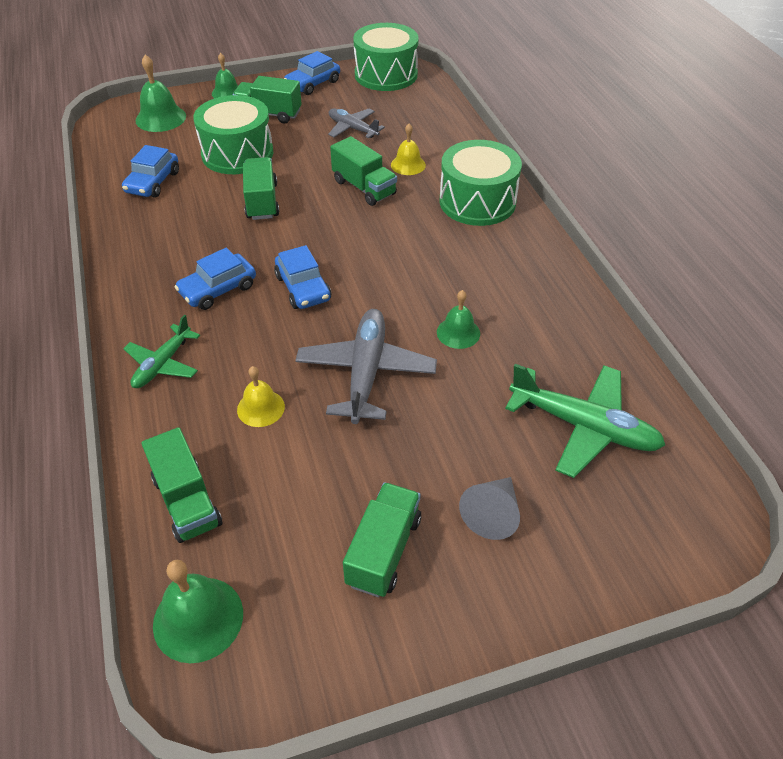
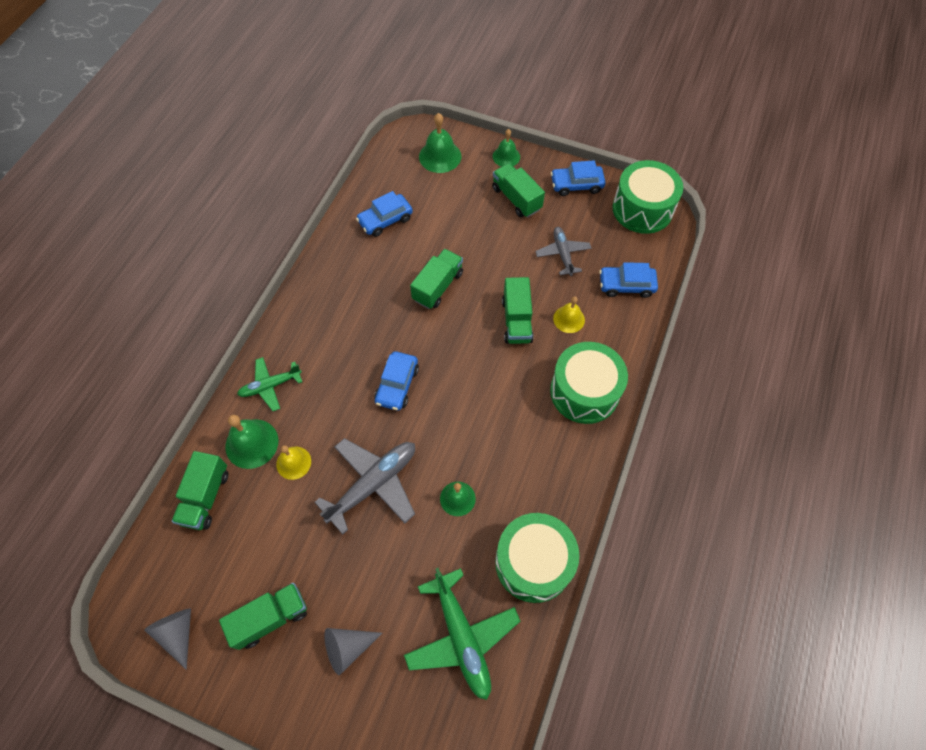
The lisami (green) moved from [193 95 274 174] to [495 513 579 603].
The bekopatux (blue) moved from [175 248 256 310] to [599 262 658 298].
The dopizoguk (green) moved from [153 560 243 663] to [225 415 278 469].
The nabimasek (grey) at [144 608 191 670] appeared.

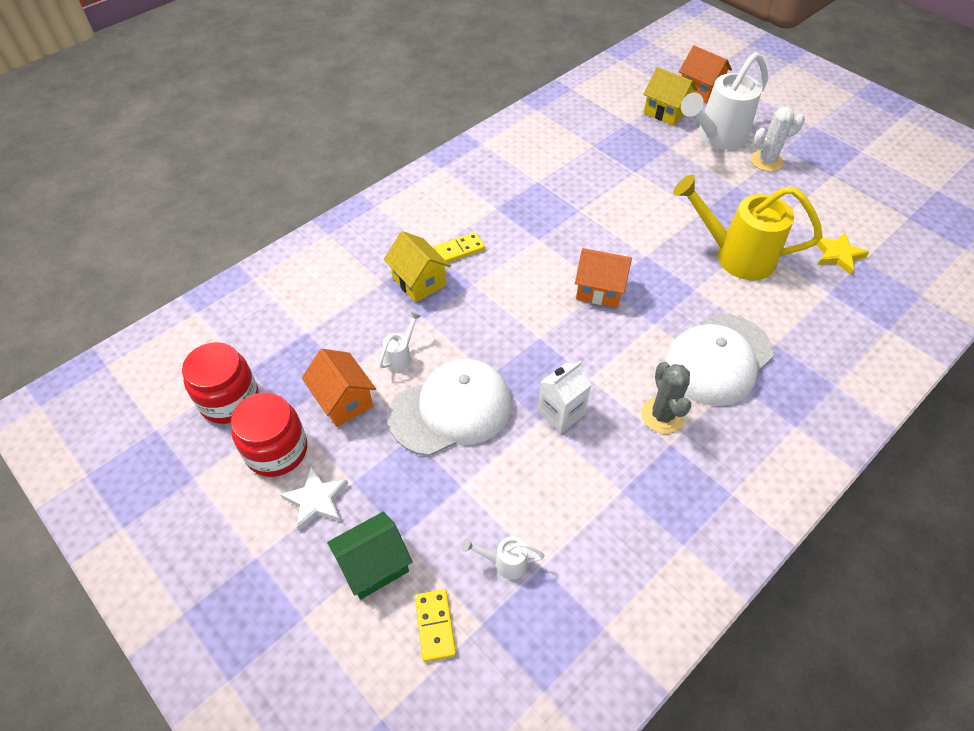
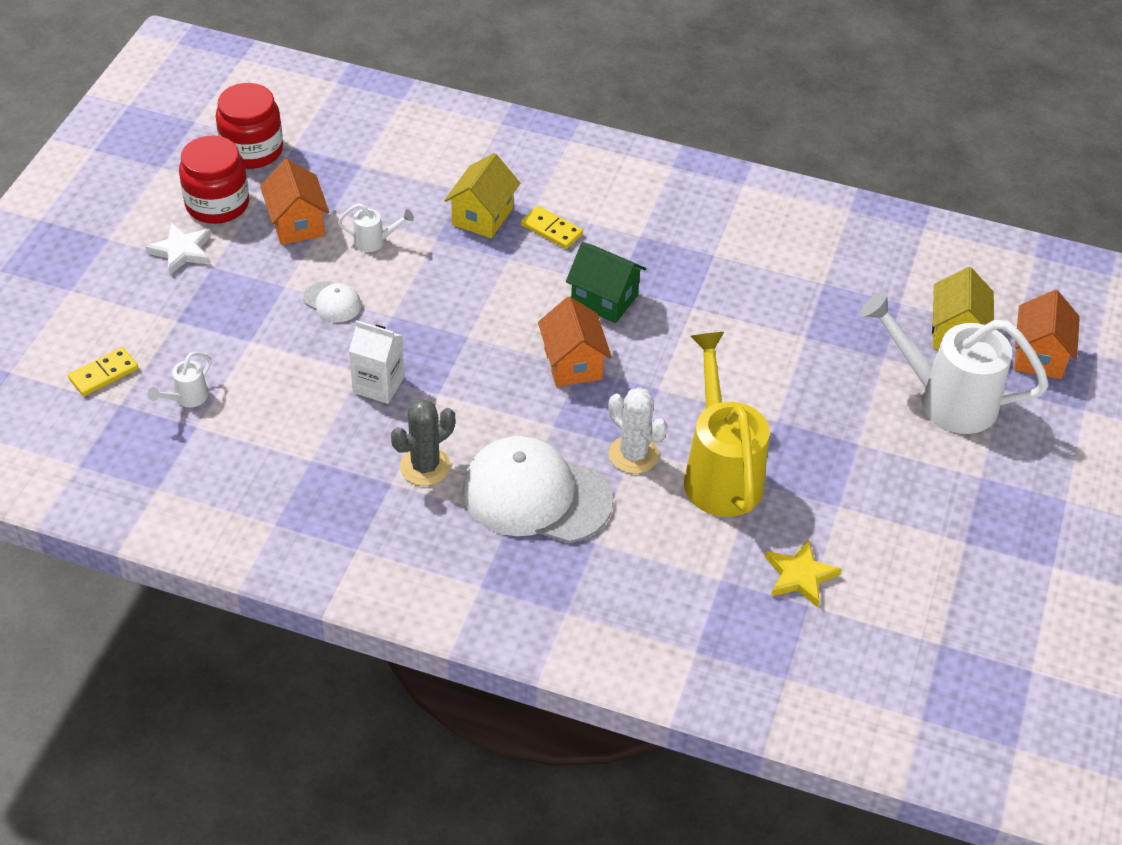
The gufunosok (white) moved from [751 107 805 172] to [608 387 667 474].
The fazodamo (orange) at [302 349 376 427] turned 45 degrees counterclockwise.
The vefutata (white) at [388 359 512 456] changed to 0.44 times the size.
The fazodamo (green) moved from [327 512 413 600] to [566 242 646 323].
The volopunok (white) at [461 537 545 580] turned 120 degrees counterclockwise.

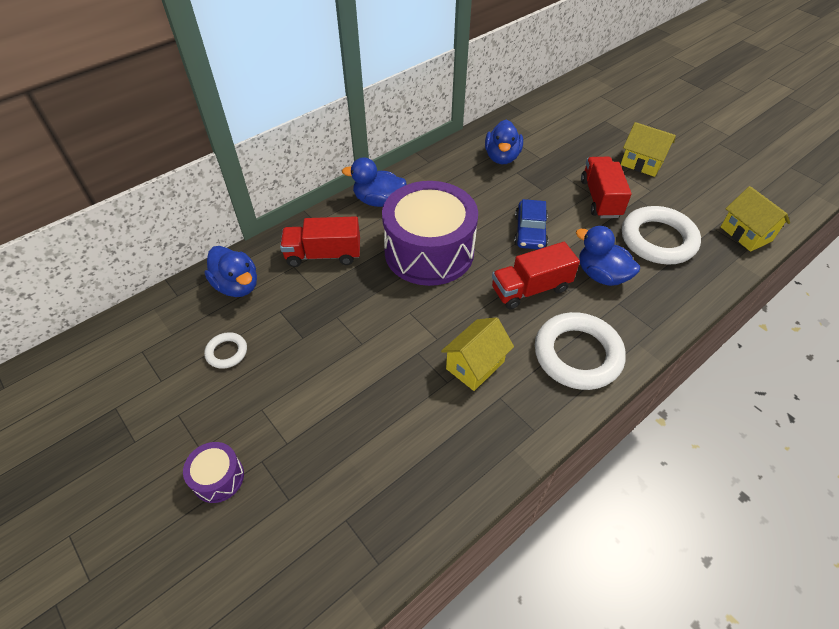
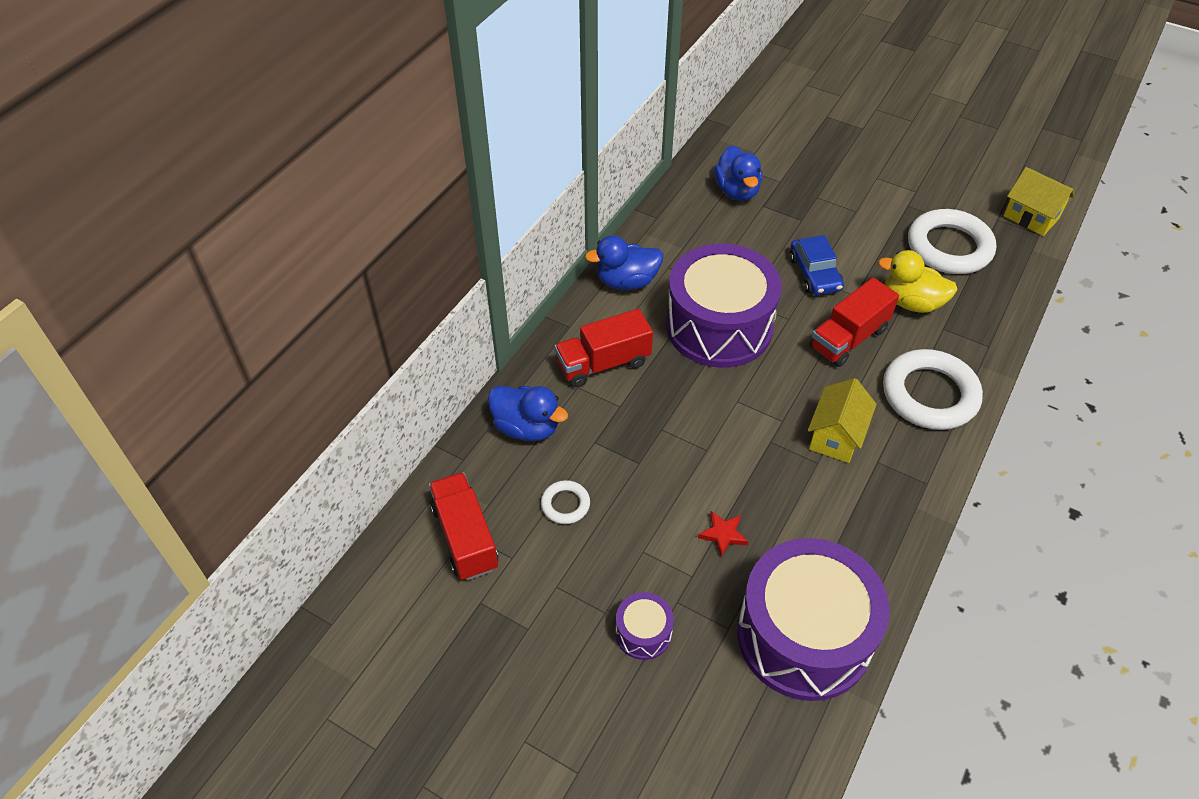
The fazodamo (yellow) at [621 122 676 177] disappeared.
The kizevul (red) moved from [581 157 632 218] to [429 472 498 580].
The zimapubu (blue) at [576 226 640 286] became the zimapubu (yellow) at [878 250 958 313].
The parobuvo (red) at [698 511 748 557] appeared.
The lisami (purple) at [737 538 890 701] appeared.

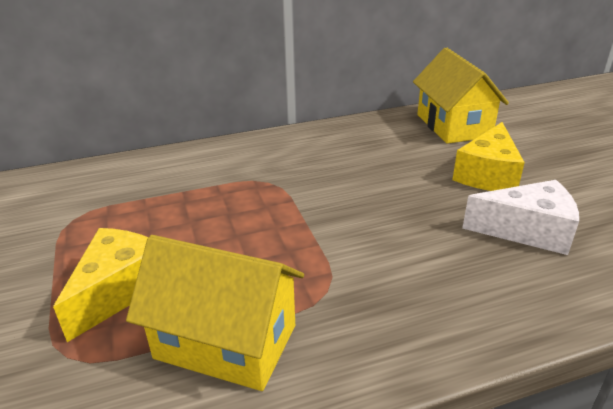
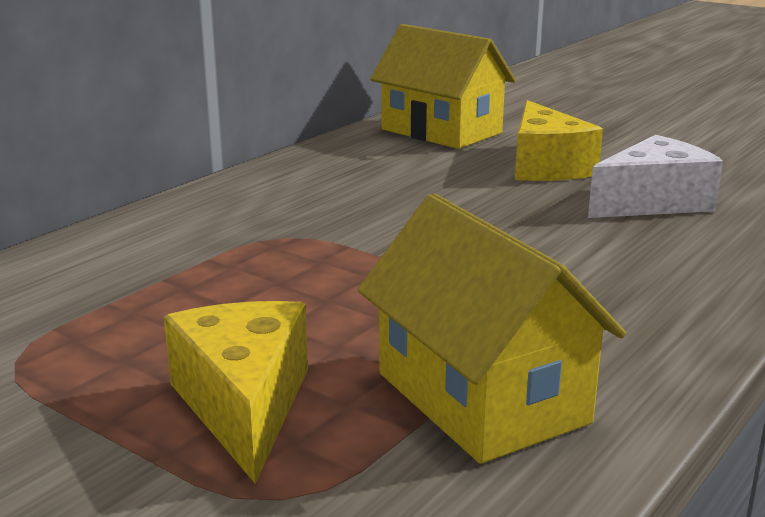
The fazodamo (yellow) at [126 235 304 391] turned 75 degrees clockwise.

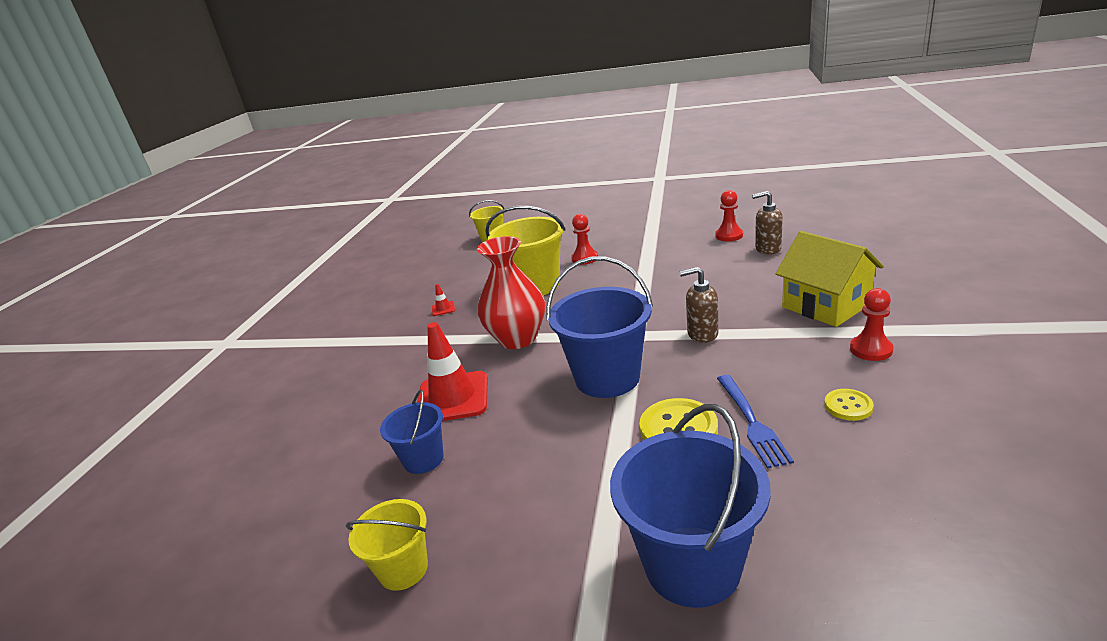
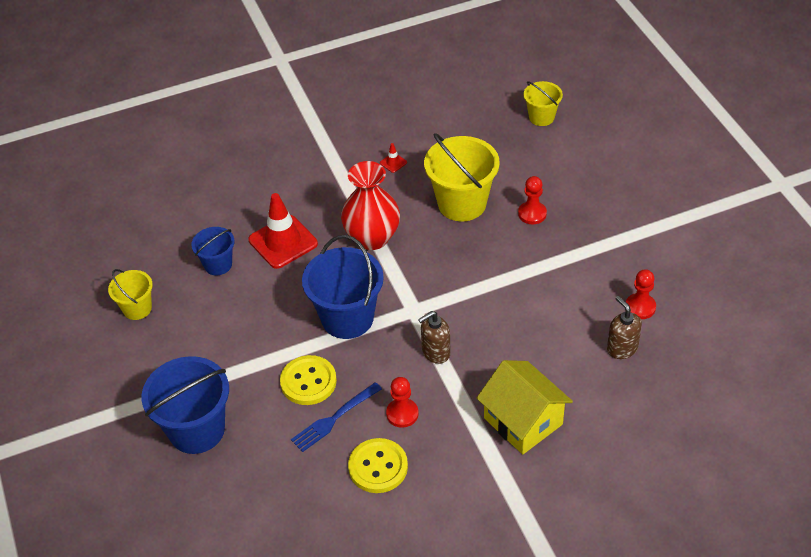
The fazodamo (yellow) at [776 231 884 327] turned 60 degrees counterclockwise.
The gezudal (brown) at [679 267 718 343] turned 90 degrees counterclockwise.
The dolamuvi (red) moved from [850 288 894 361] to [386 377 419 428].
The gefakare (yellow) at [824 389 874 421] changed to 1.74 times the size.

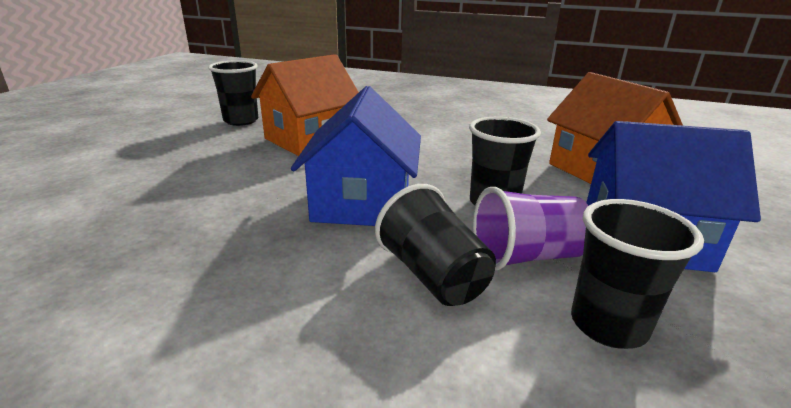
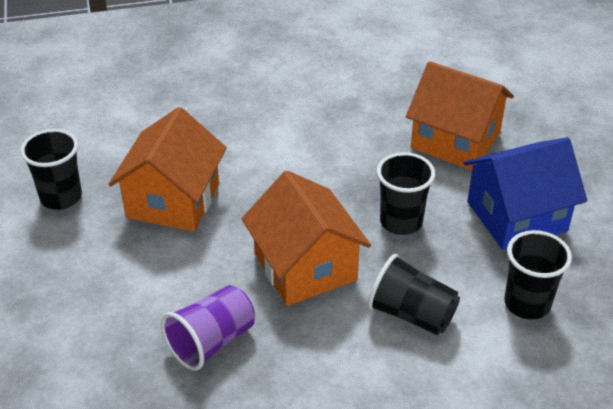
The fazodamo (blue) at [291 86 421 226] became the fazodamo (orange) at [242 171 371 306].
The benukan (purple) moved from [473 187 589 270] to [161 285 255 371].

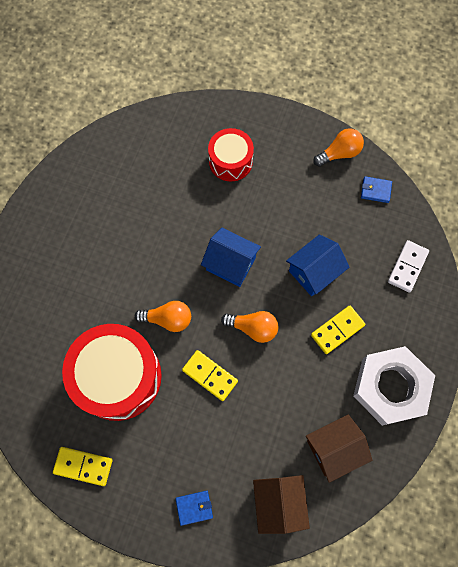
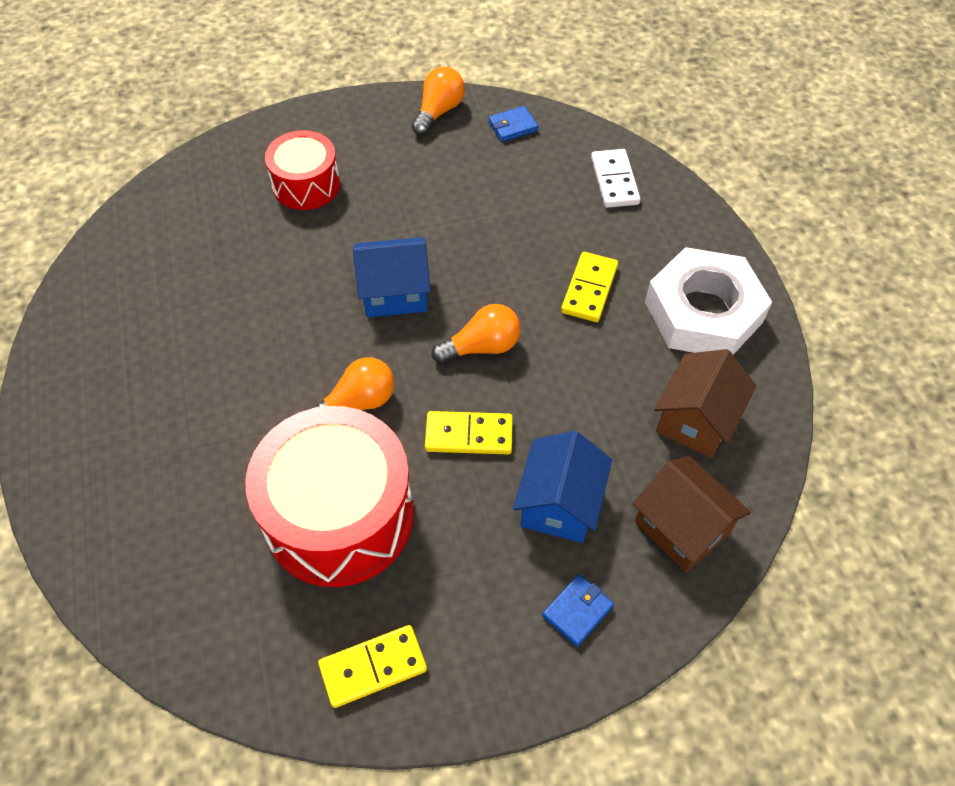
The fazodamo (blue) moved from [286 234 349 296] to [513 431 612 543].

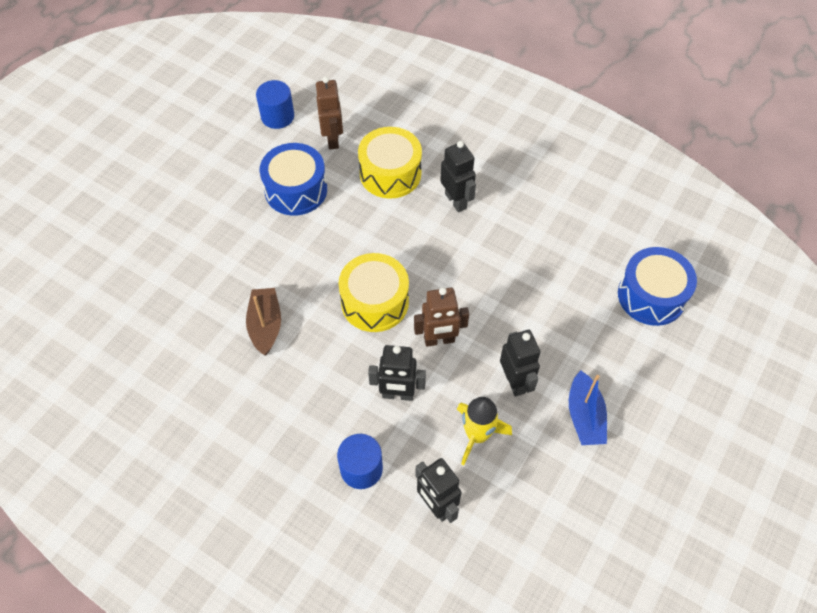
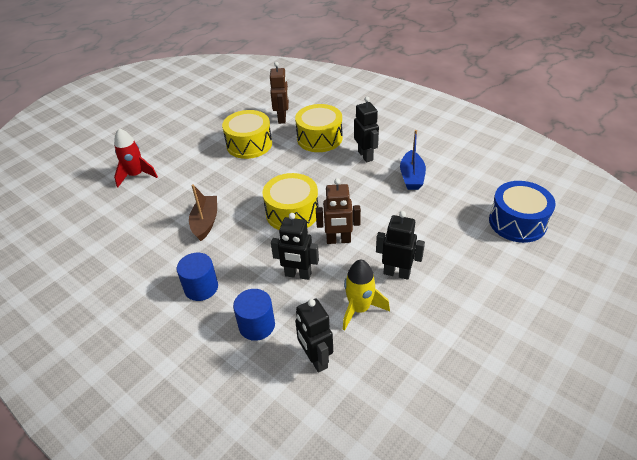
The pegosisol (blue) moved from [256 80 294 129] to [177 253 218 301].
The lisami (blue) at [260 143 327 216] became the lisami (yellow) at [222 110 272 159].
The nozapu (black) at [500 330 540 397] turned 60 degrees counterclockwise.
The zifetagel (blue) moved from [569 371 607 445] to [400 130 426 190].
The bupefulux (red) at [114 128 158 188] appeared.

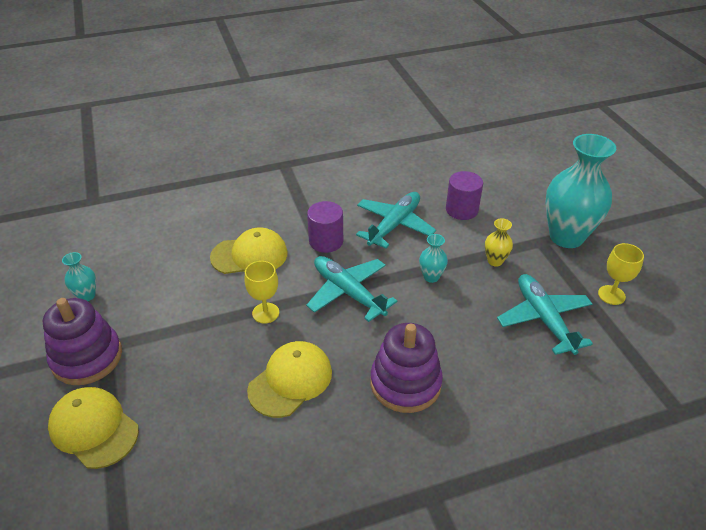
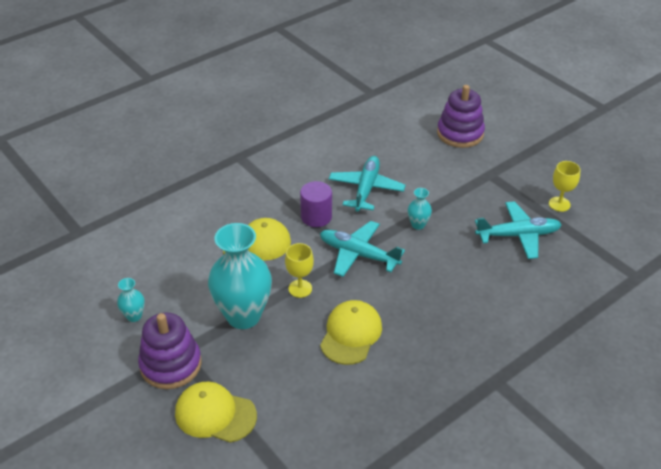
The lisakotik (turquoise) moved from [545 134 616 248] to [208 223 272 329].
The pegosisol (purple) at [446 171 483 220] disappeared.
The lisakotik (yellow) at [485 218 513 267] disappeared.
The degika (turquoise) at [497 274 593 355] turned 120 degrees clockwise.
The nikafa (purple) moved from [370 323 443 413] to [437 85 485 148].

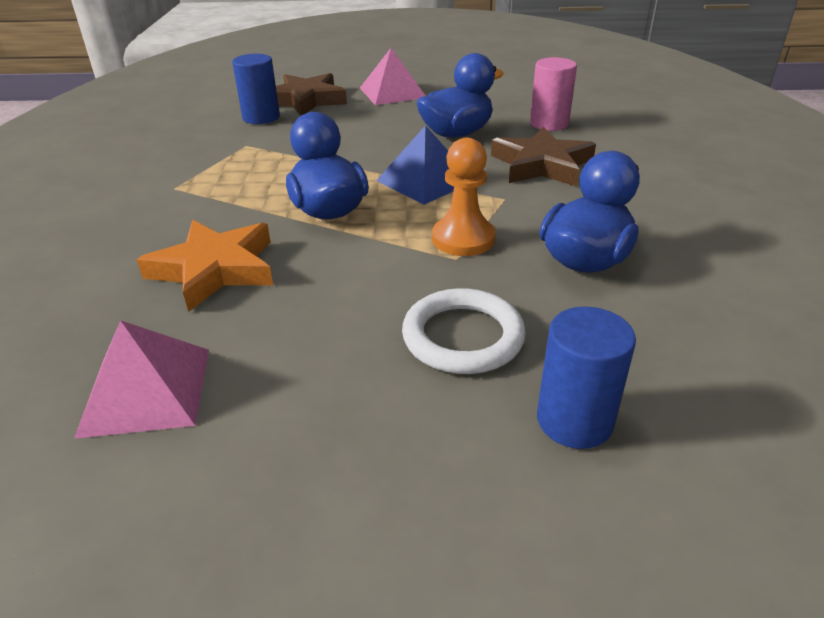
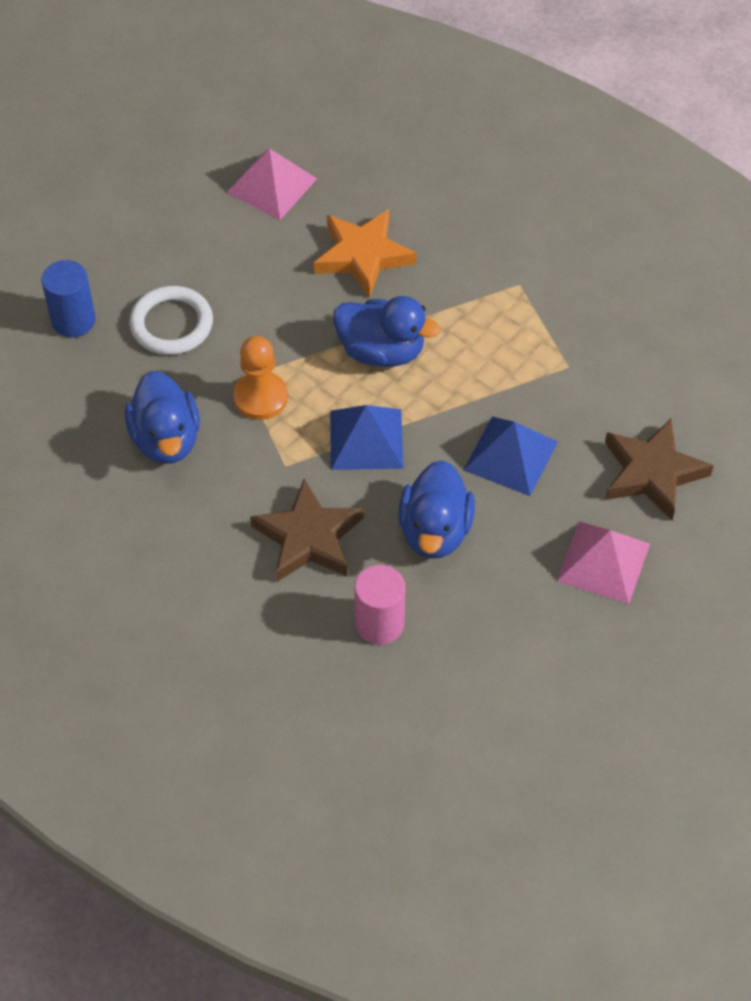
The pegosisol (blue) at [232 54 280 124] disappeared.
The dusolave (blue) at [464 417 558 496] appeared.

